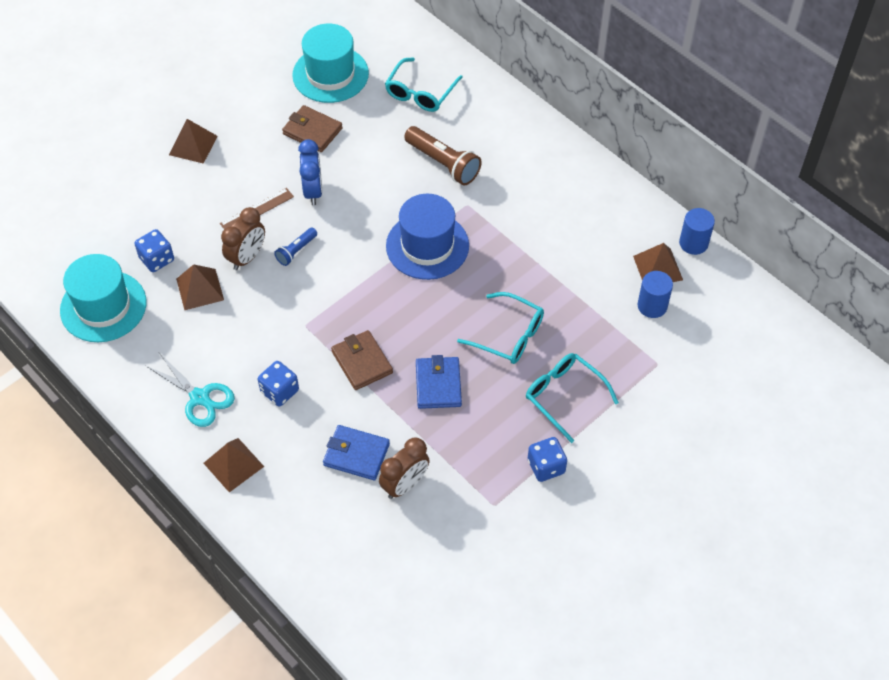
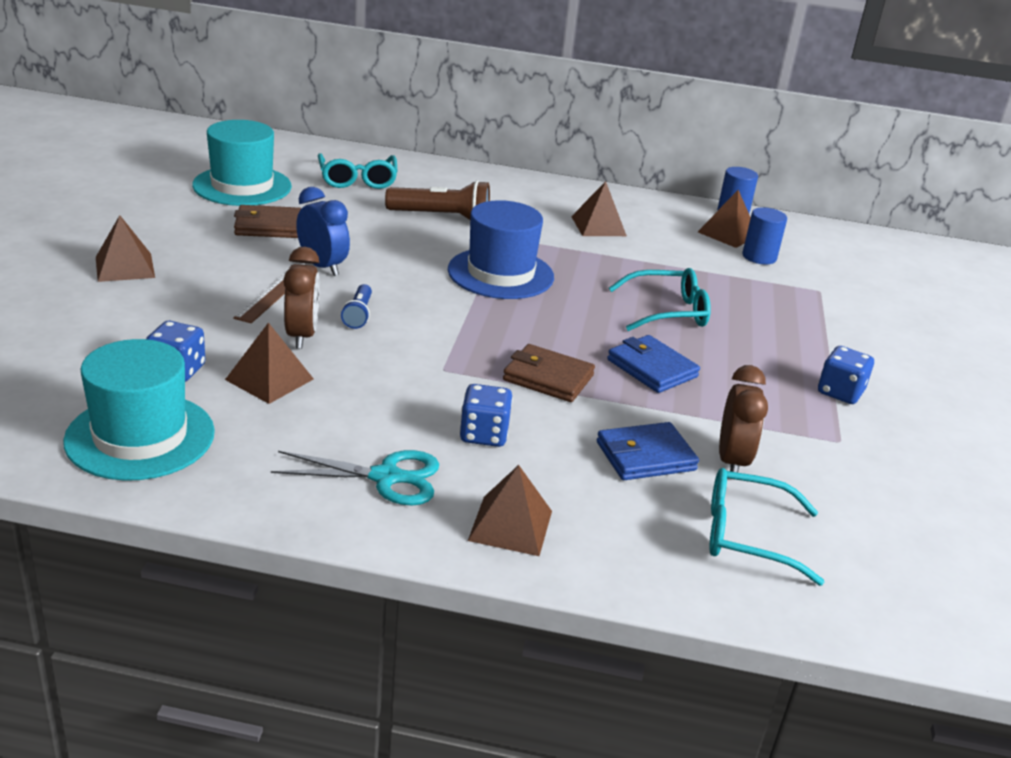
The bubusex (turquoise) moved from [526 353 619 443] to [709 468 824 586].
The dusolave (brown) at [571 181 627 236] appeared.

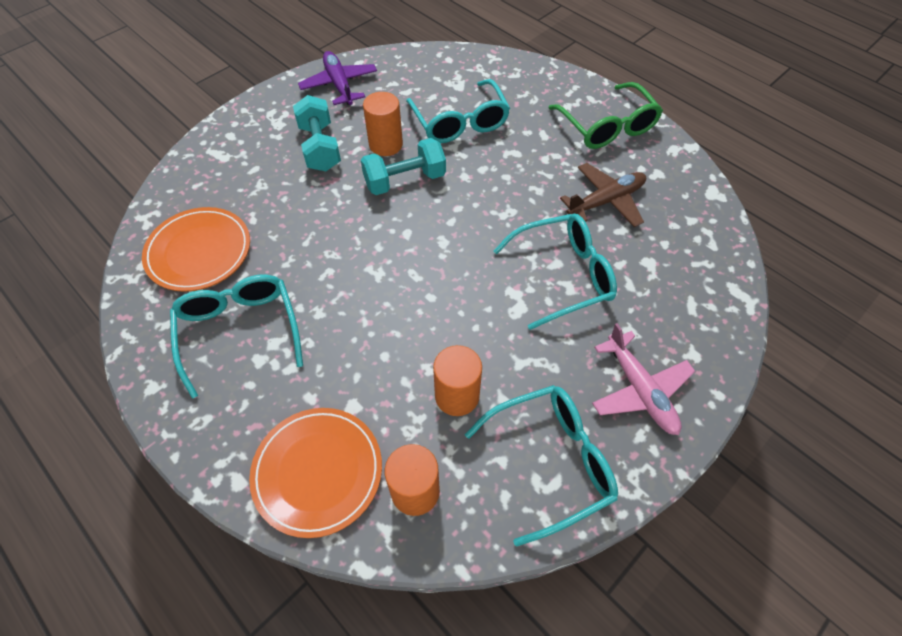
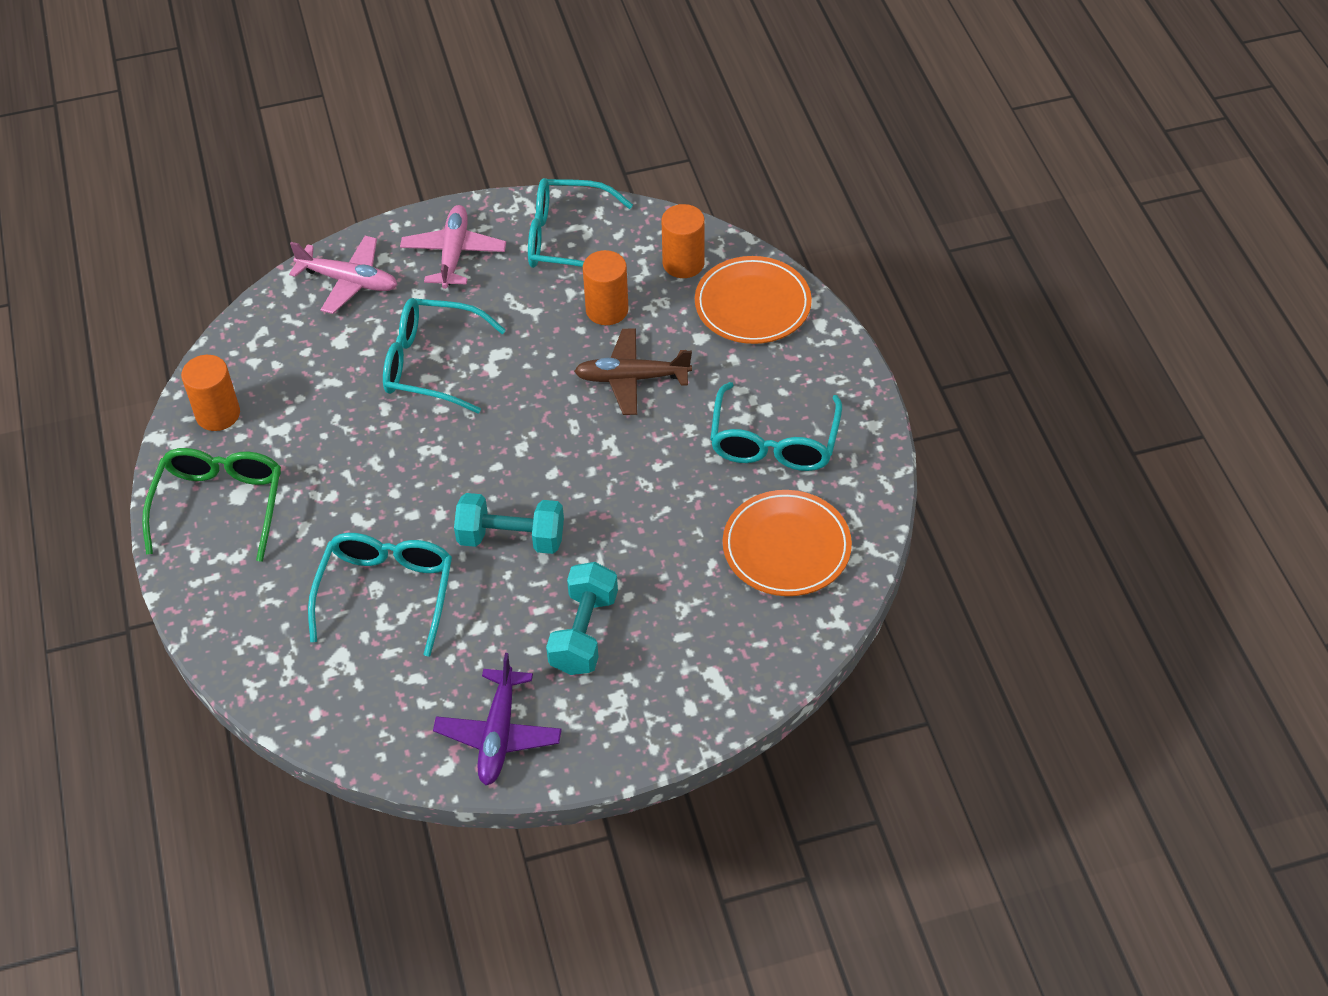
The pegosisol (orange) moved from [363 92 403 156] to [181 355 240 431].
The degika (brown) moved from [560 163 646 227] to [574 328 692 415].
The degika (pink) at [289 236 397 314] appeared.

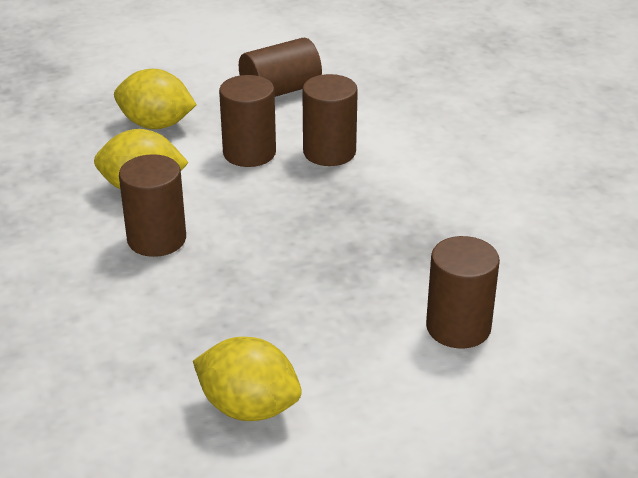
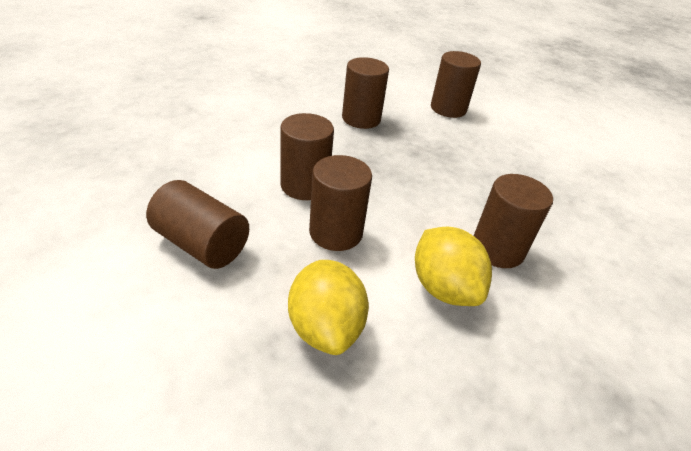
The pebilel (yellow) at [193 337 302 421] disappeared.
The pegosisol (brown) at [342 57 389 129] appeared.

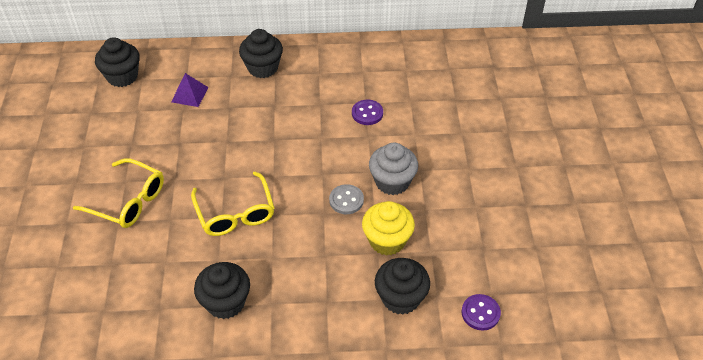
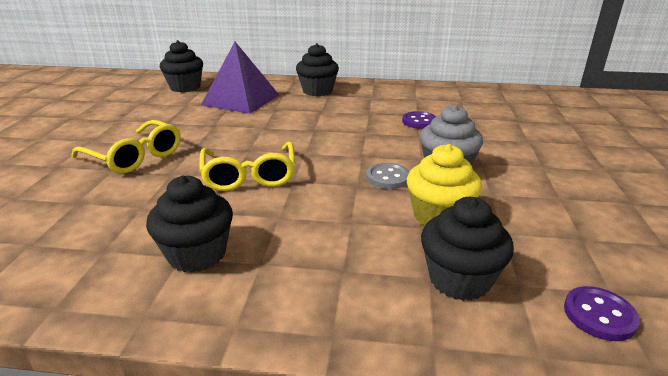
The dusolave (purple) at [171 73 208 107] changed to 1.96 times the size.

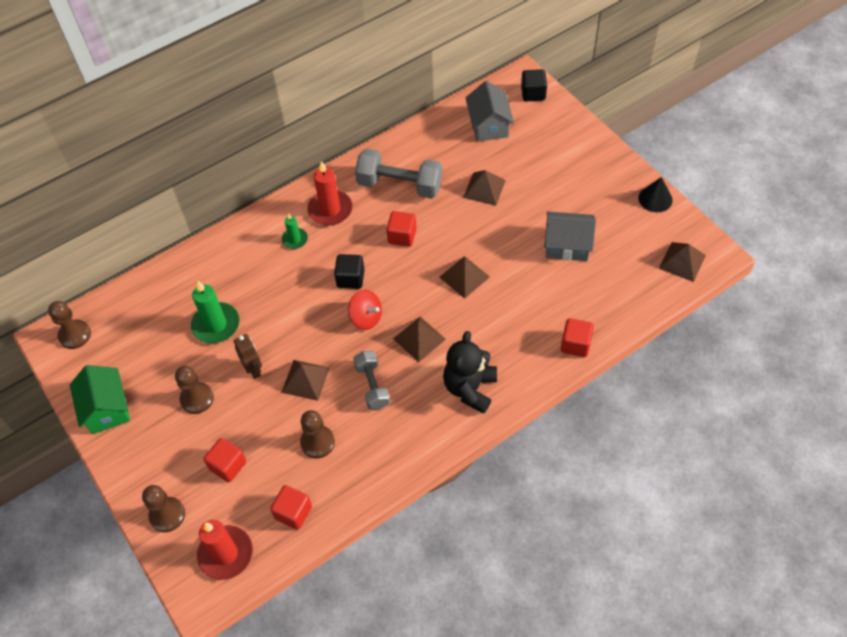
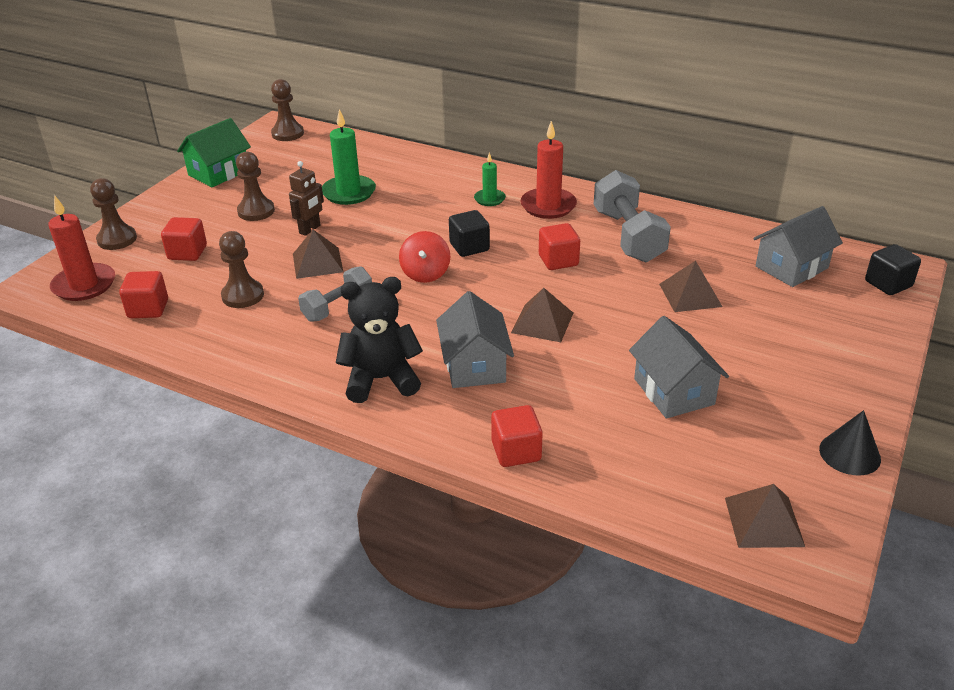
The dusolave (brown) at [393 317 446 362] disappeared.
The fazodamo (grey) at [436 291 514 388] appeared.

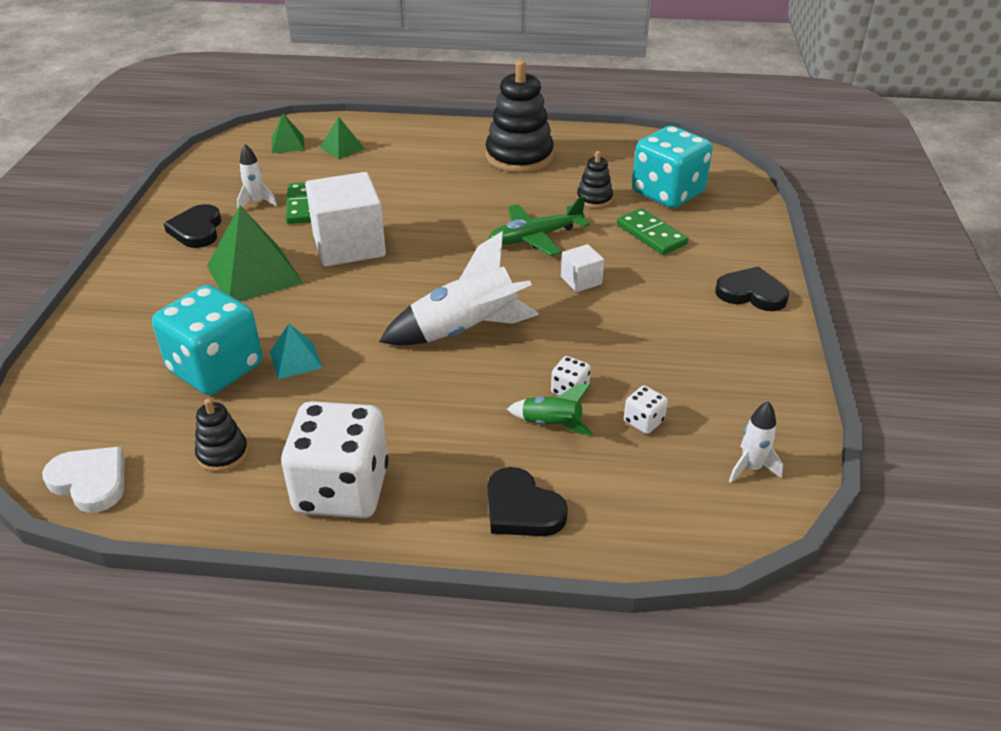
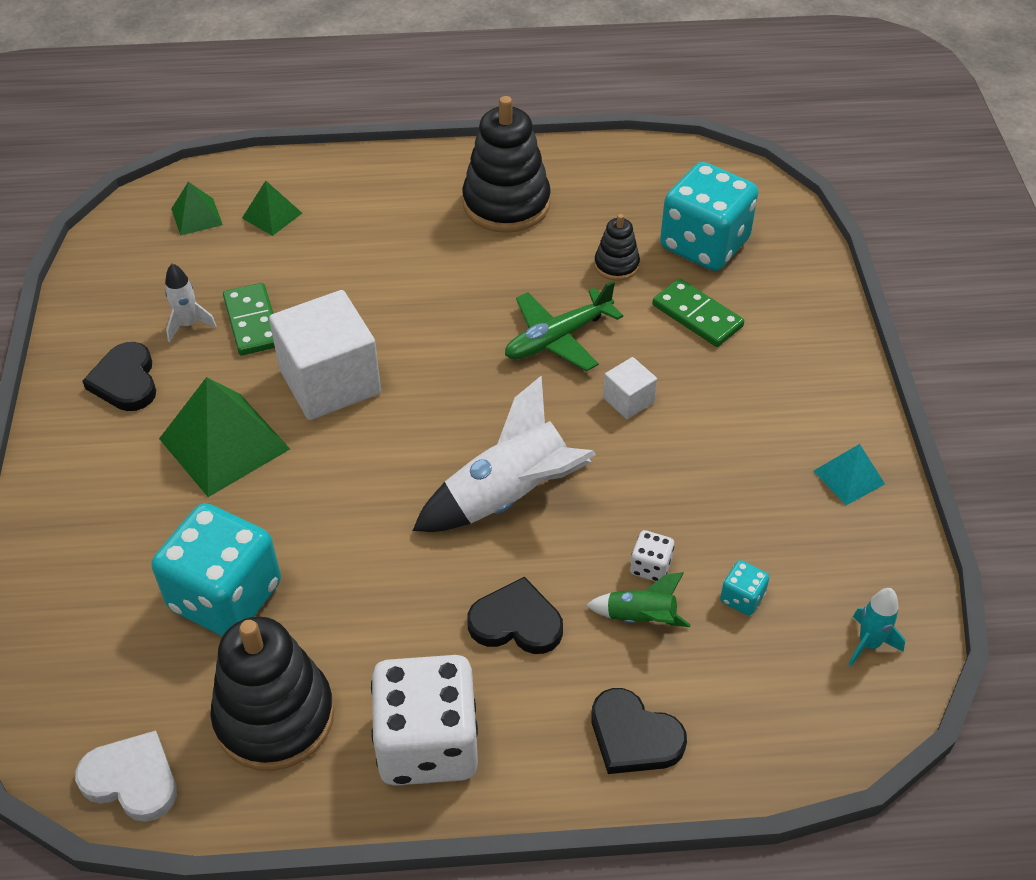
The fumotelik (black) moved from [715 266 789 311] to [467 577 563 654].
The dusolave (turquoise) moved from [270 324 322 379] to [814 444 885 505].
The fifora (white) at [624 386 668 434] became the fifora (turquoise) at [720 560 770 616].
The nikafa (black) at [195 398 248 472] changed to 2.02 times the size.
The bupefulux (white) at [729 401 783 483] became the bupefulux (turquoise) at [848 588 905 666].

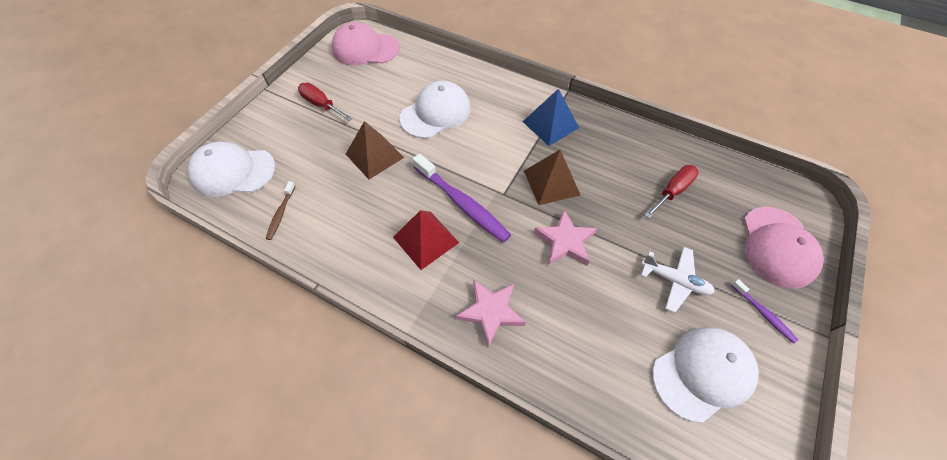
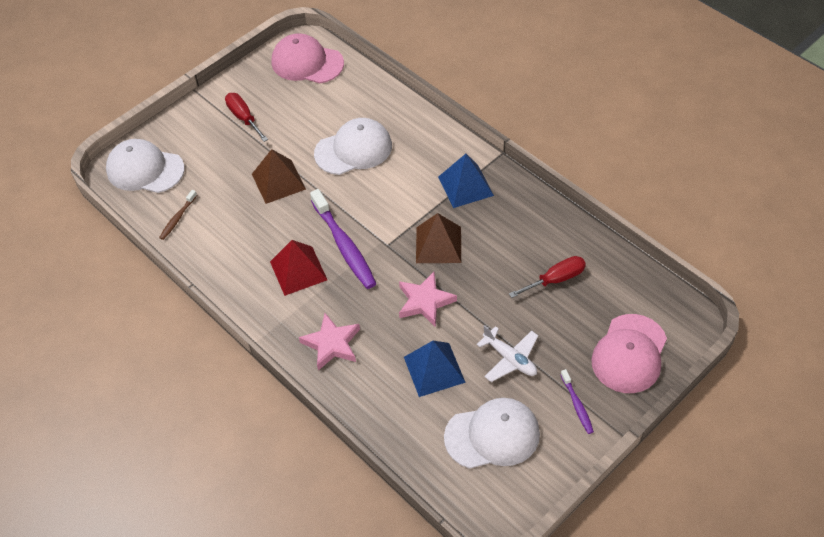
The dusolave (blue) at [404 341 466 397] appeared.

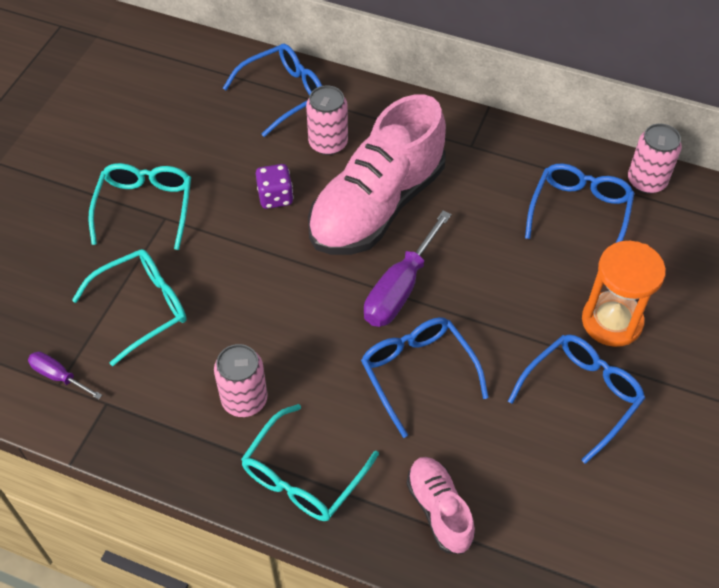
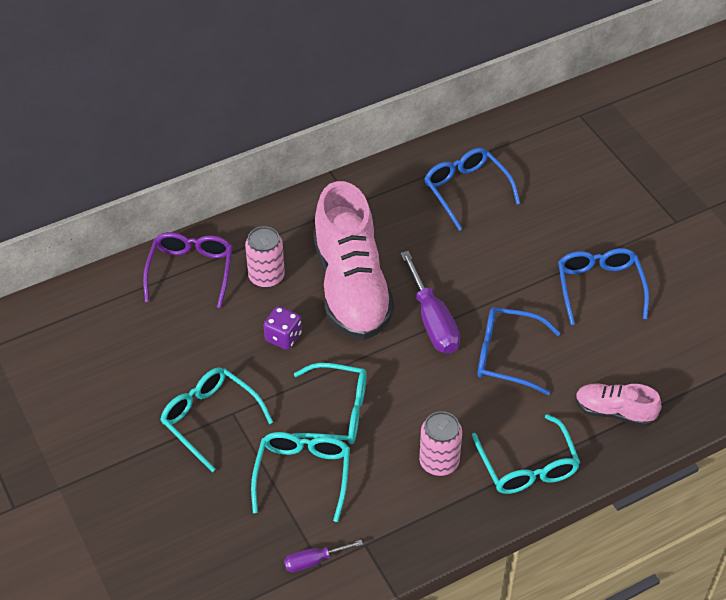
The bubusex (blue) at [223 43 322 137] became the bubusex (purple) at [143 232 233 308].
The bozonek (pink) at [628 123 682 194] disappeared.
The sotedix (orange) at [582 241 666 347] disappeared.
The bubusex (turquoise) at [293 363 367 444] appeared.

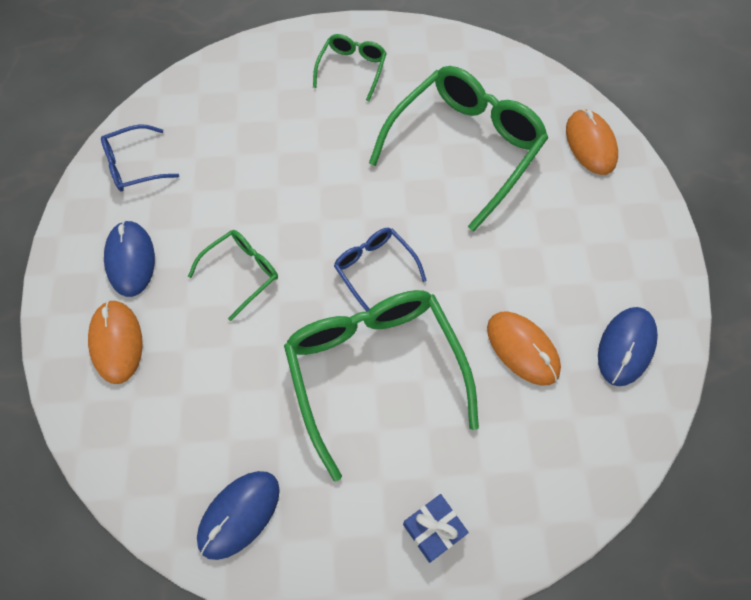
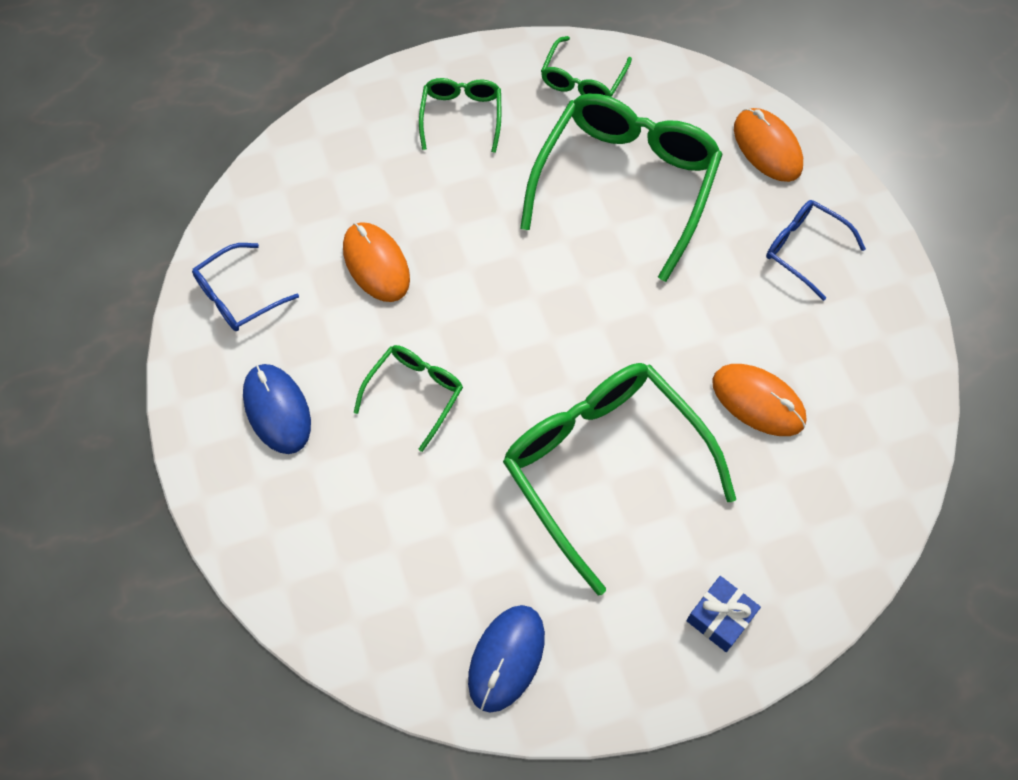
The bubusex (blue) moved from [334 228 427 311] to [766 200 866 301].
The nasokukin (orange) moved from [88 300 143 384] to [343 222 410 302].
The nasokukin (blue) at [598 307 658 386] disappeared.
The bubusex (green) at [541 36 632 97] appeared.

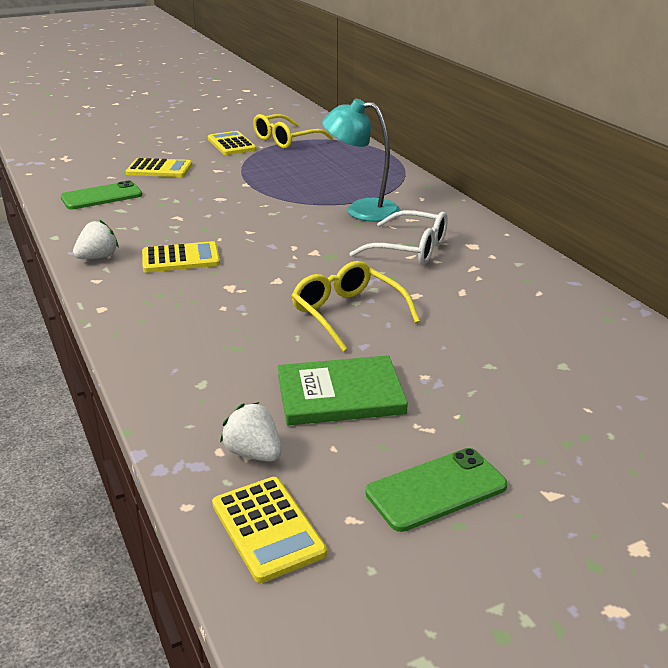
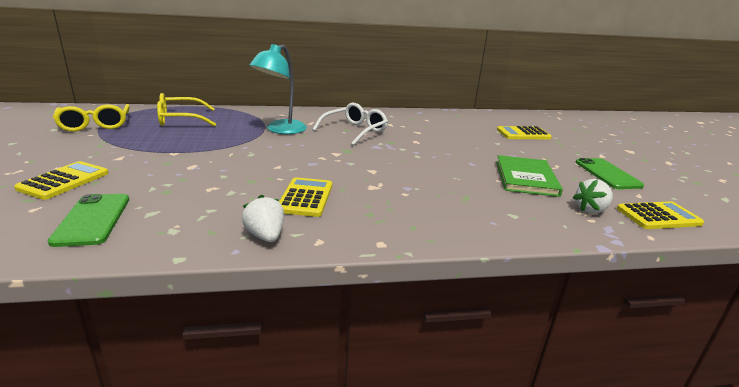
The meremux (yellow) moved from [208 131 256 155] to [497 126 552 139].
The bubusex (yellow) moved from [292 261 420 352] to [157 93 216 127].

